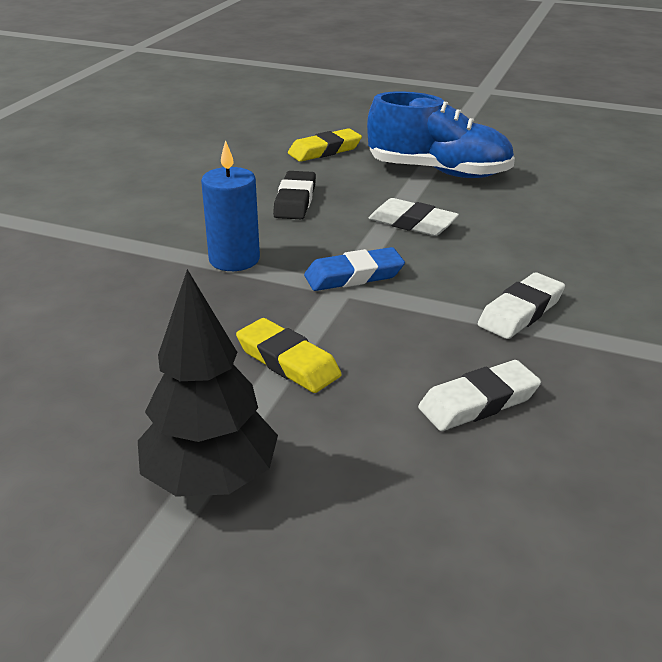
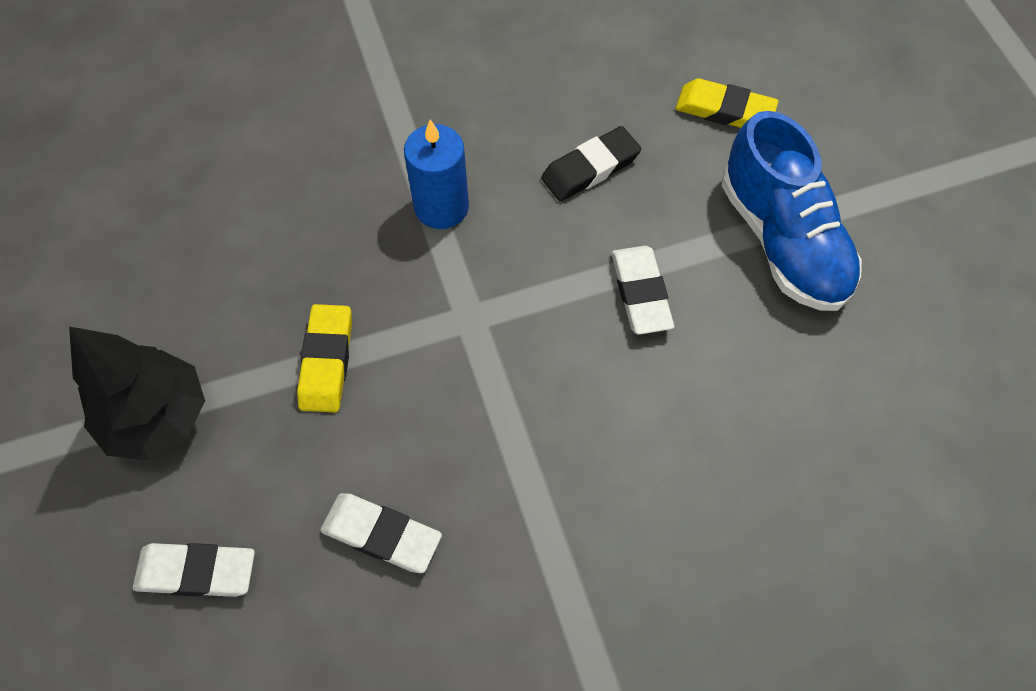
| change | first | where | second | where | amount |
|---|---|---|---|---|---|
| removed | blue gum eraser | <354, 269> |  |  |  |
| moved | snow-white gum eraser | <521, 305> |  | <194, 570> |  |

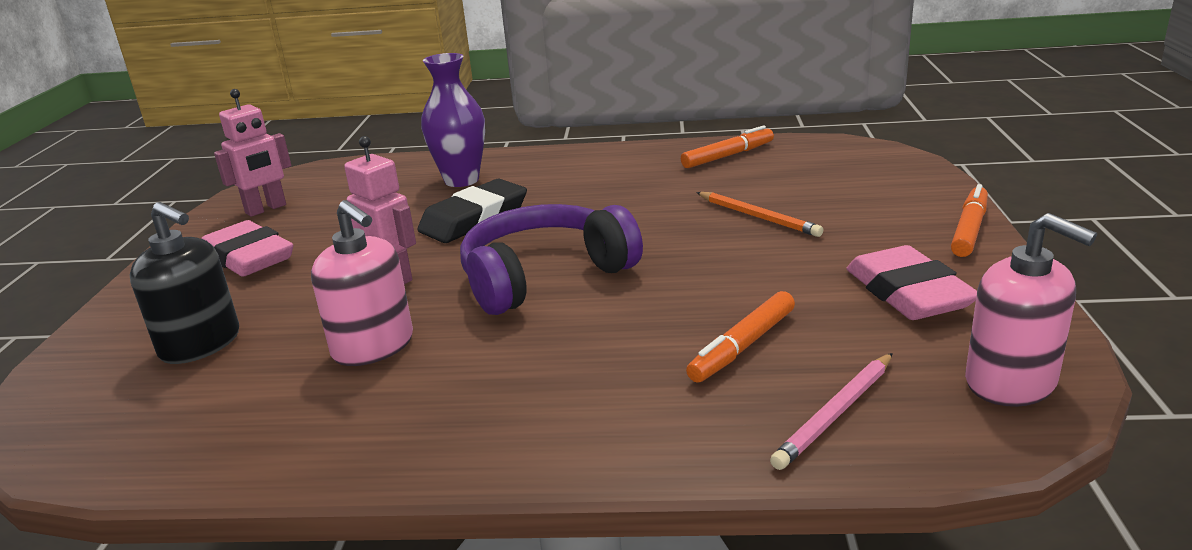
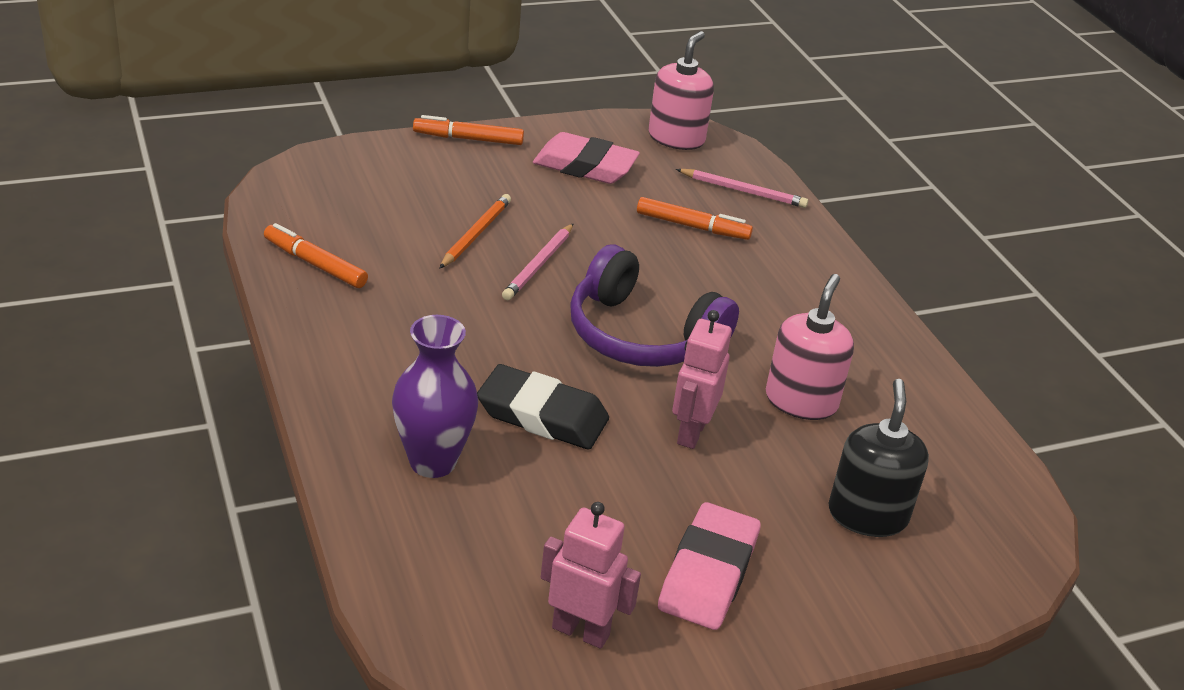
| change | first | where | second | where | amount |
|---|---|---|---|---|---|
| turned | pink gum eraser | <911, 282> |  | <586, 158> | 60 degrees clockwise |
| added |  |  | pink wooden pencil | <538, 261> |  |

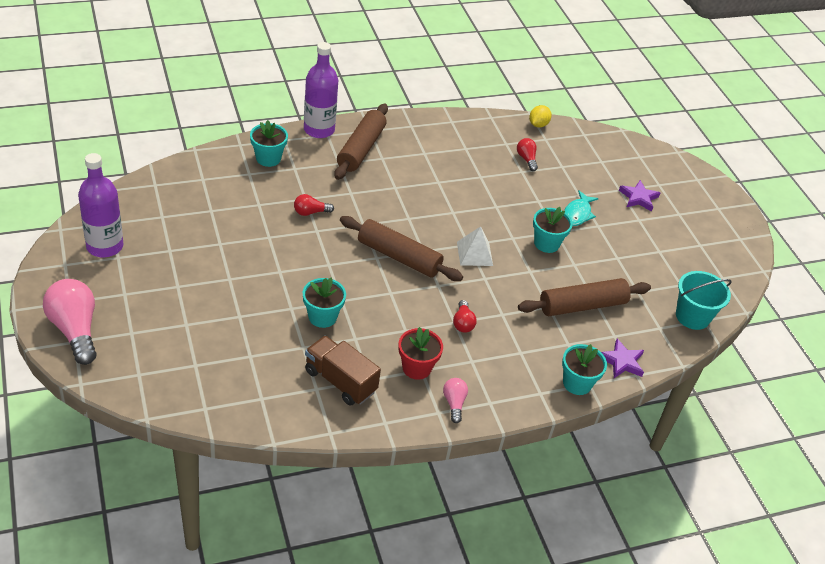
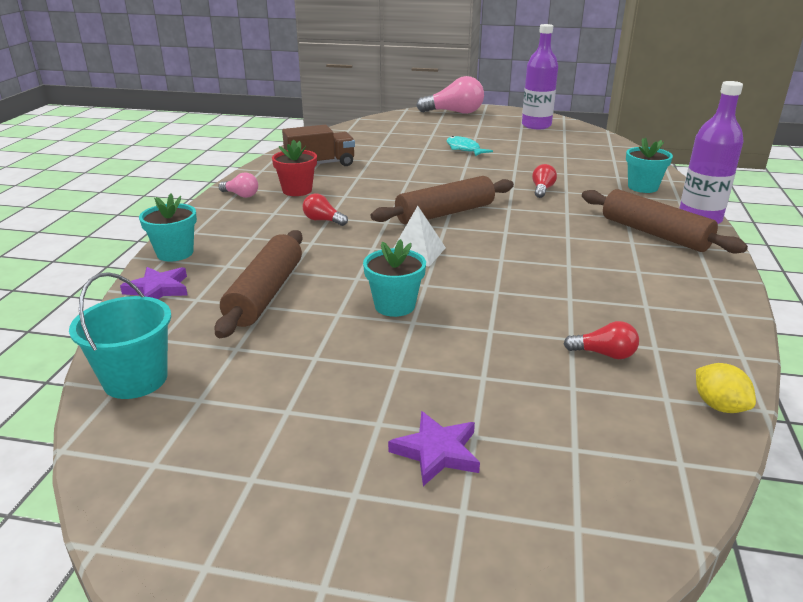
| change | first | where | second | where | amount |
|---|---|---|---|---|---|
| moved | turquoise fish figure | <581, 208> |  | <469, 146> |  |
| removed | turquoise flower pot | <324, 302> |  |  |  |

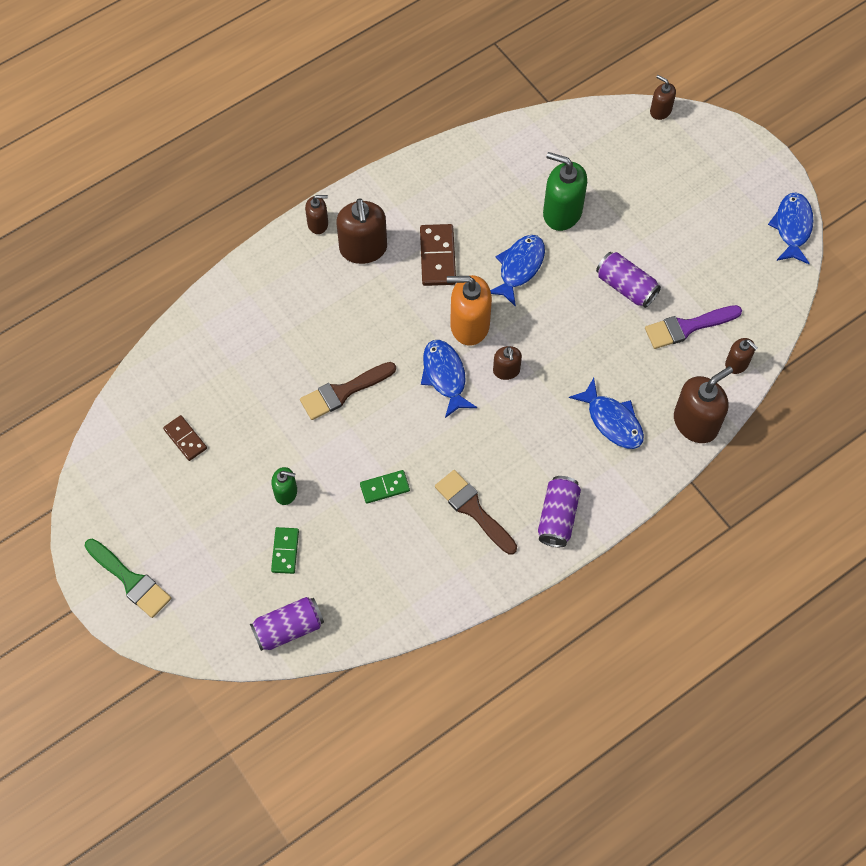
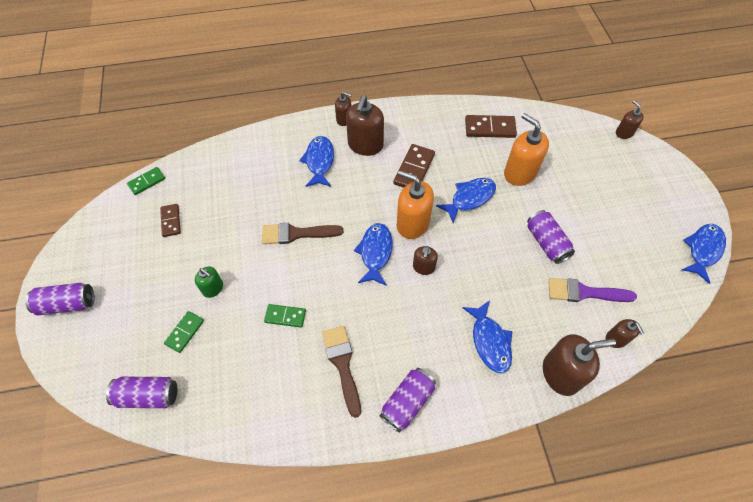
| change | first | where | second | where | amount |
|---|---|---|---|---|---|
| recoloured | emerald soap pump | <565, 191> | orange-coloured soap pump | <526, 149> |  |
| replaced | emerald paint brush | <128, 578> | royal purple can | <59, 299> |  |
| added |  |  | brown domino | <491, 126> |  |
| added |  |  | blue fish figure | <316, 161> |  |
| added |  |  | emerald domino | <146, 181> |  |

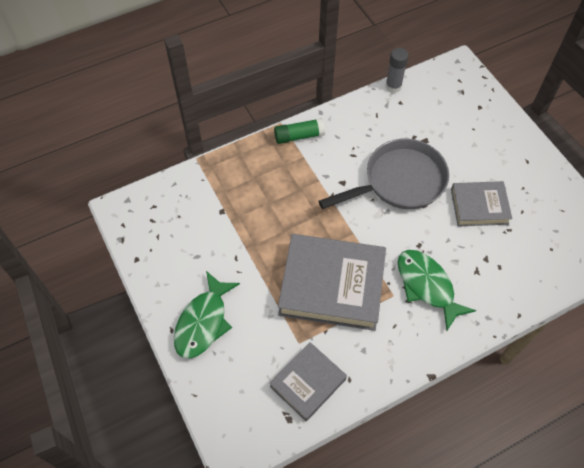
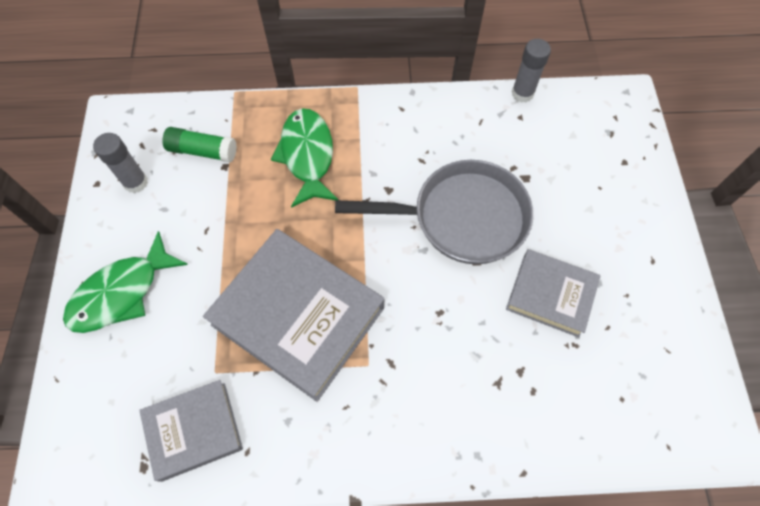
| change | first | where | second | where | amount |
|---|---|---|---|---|---|
| moved | emerald stick of glue | <299, 131> |  | <199, 144> |  |
| moved | emerald fish figure | <437, 290> |  | <305, 158> |  |
| added |  |  | gray stick of glue | <120, 163> |  |

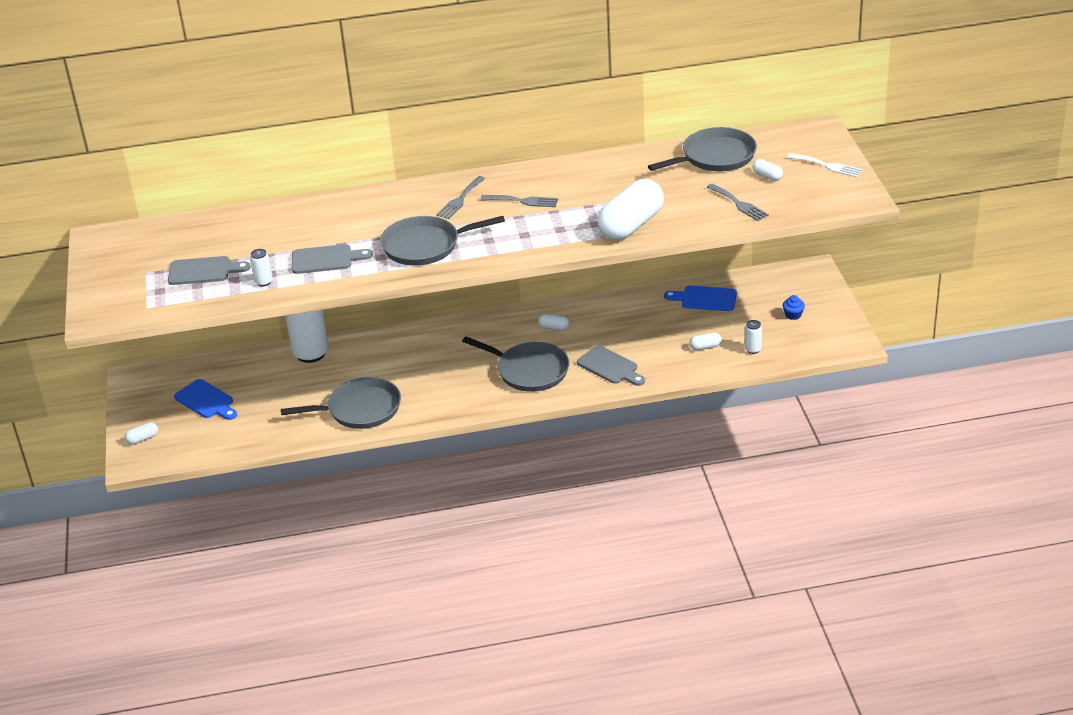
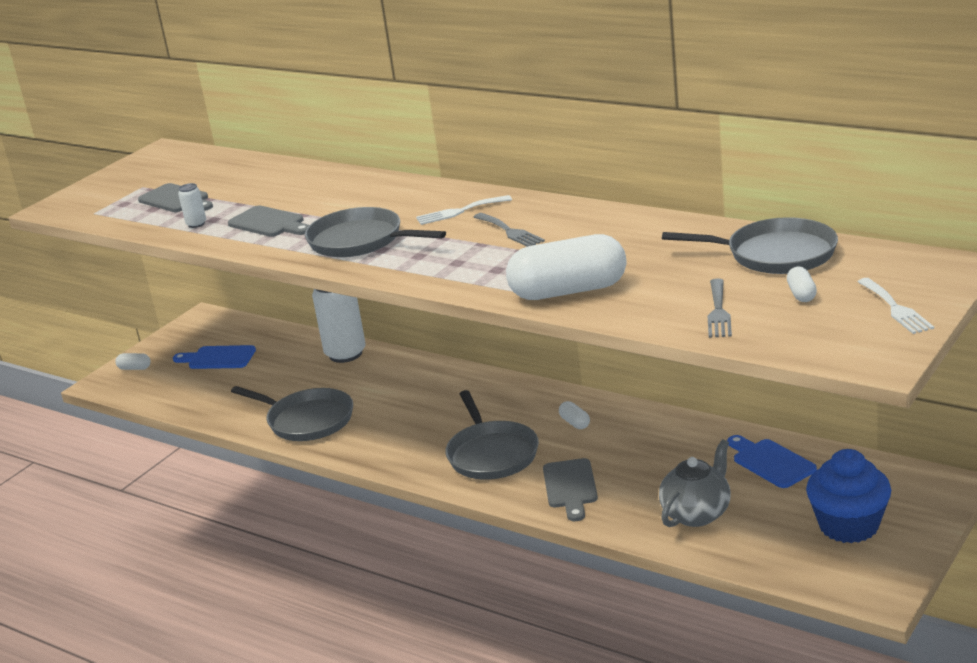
| change | first | where | second | where | amount |
|---|---|---|---|---|---|
| recoloured | gray dinner fork | <461, 197> | snow-white dinner fork | <464, 210> |  |
| resized | blue muffin | <794, 307> |  | <848, 496> | x2.46 |
| removed | snow-white can | <753, 337> |  |  |  |
| replaced | snow-white pill shape | <706, 341> | gray teapot | <695, 483> |  |
| turned | blue cutting board | <205, 399> |  | <214, 357> | 105 degrees clockwise |

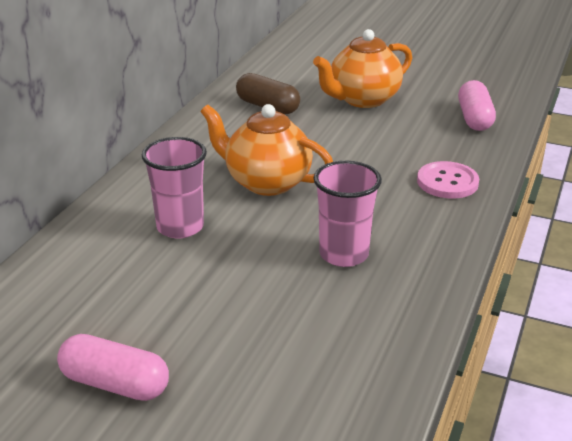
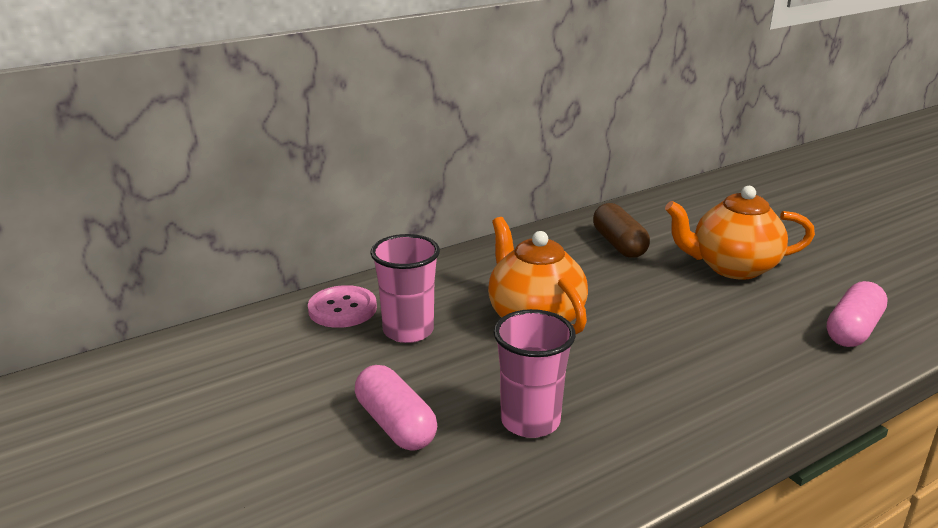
| change | first | where | second | where | amount |
|---|---|---|---|---|---|
| moved | pink button | <448, 180> |  | <342, 306> |  |
| moved | pink pill shape | <113, 367> |  | <396, 407> |  |

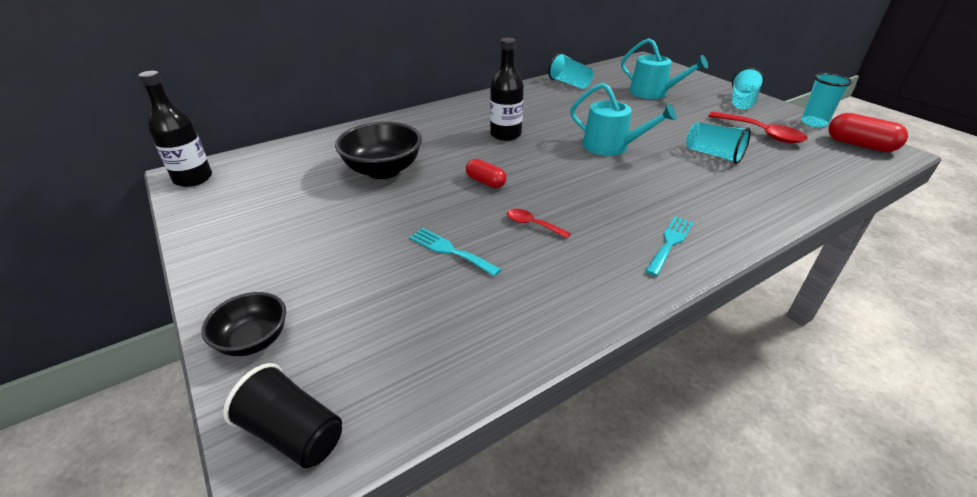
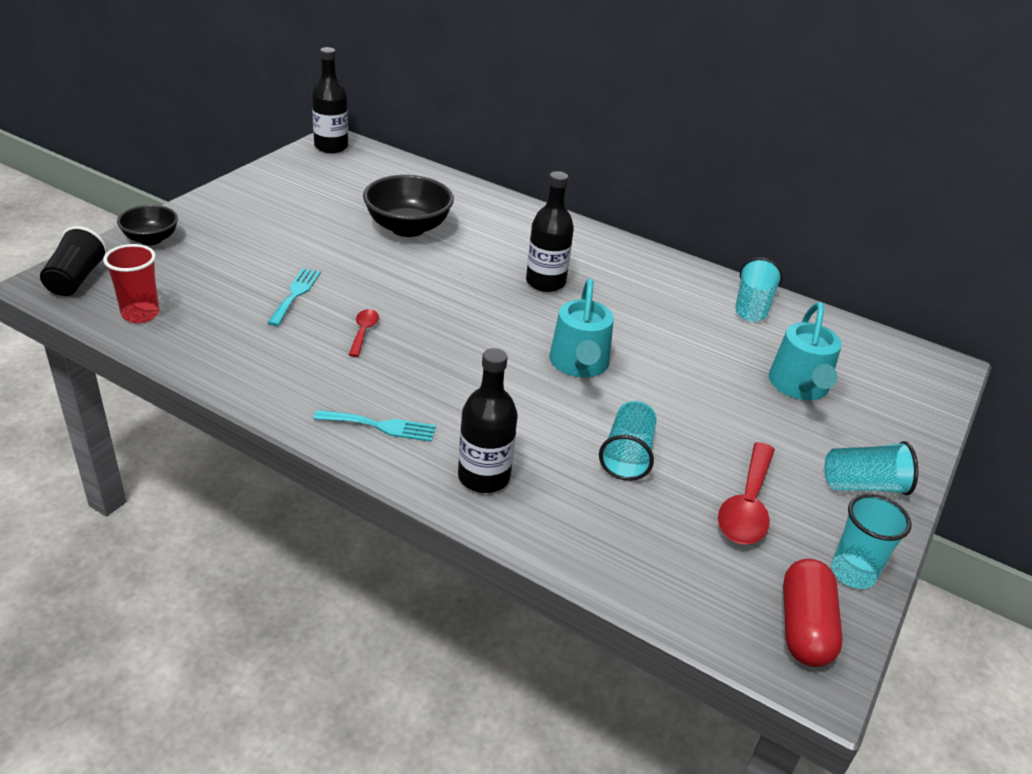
| change | first | where | second | where | amount |
|---|---|---|---|---|---|
| removed | scarlet pill shape | <486, 173> |  |  |  |
| added |  |  | scarlet beaker | <131, 283> |  |
| added |  |  | jet-black flask | <488, 420> |  |

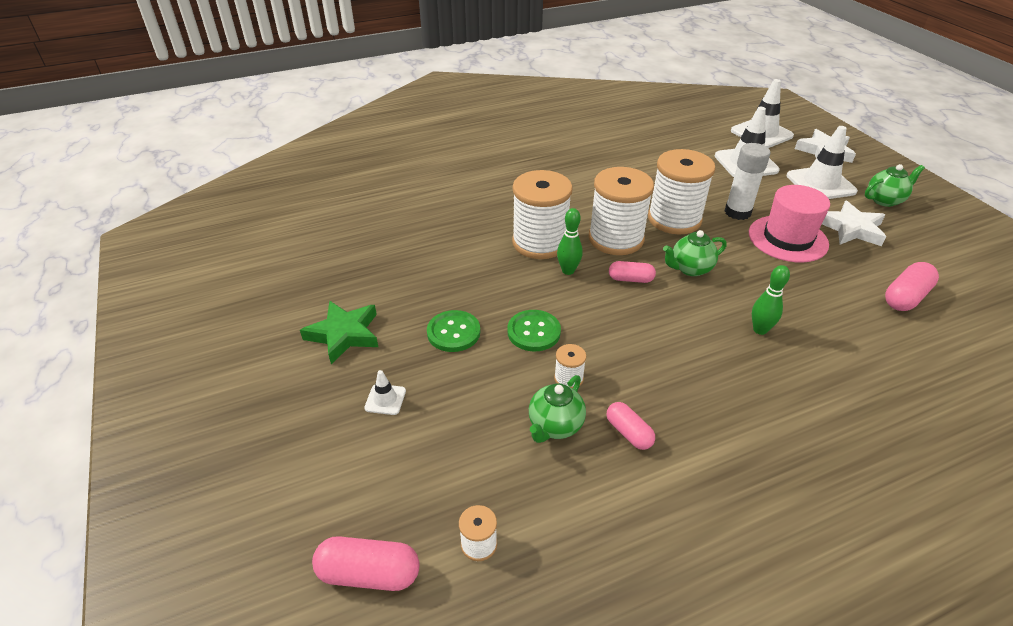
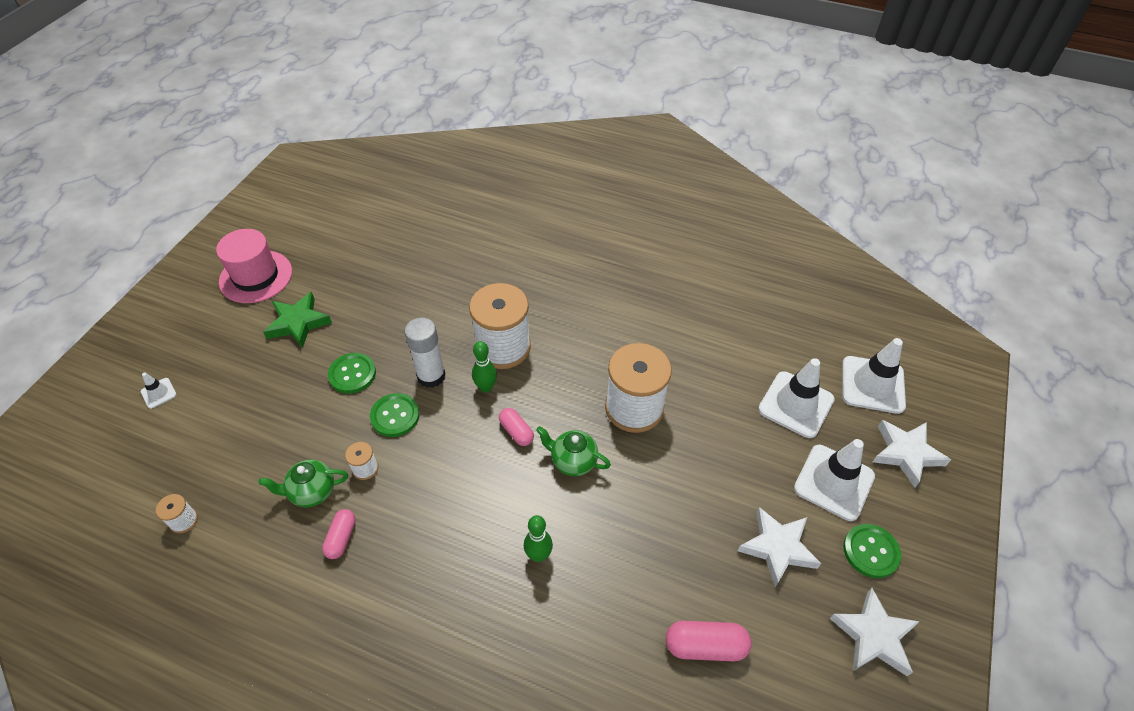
| change | first | where | second | where | amount |
|---|---|---|---|---|---|
| moved | snow-white stick of glue | <747, 181> |  | <425, 353> |  |
| replaced | emerald teapot | <895, 185> | emerald button | <872, 551> |  |
| removed | snow-white reel of thread | <621, 211> |  |  |  |
| moved | pink top hat | <789, 224> |  | <254, 266> |  |
| moved | snow-white road cone | <385, 392> |  | <159, 390> |  |
| removed | pink pill shape | <366, 563> |  |  |  |
| added |  |  | snow-white star shape | <875, 632> |  |

